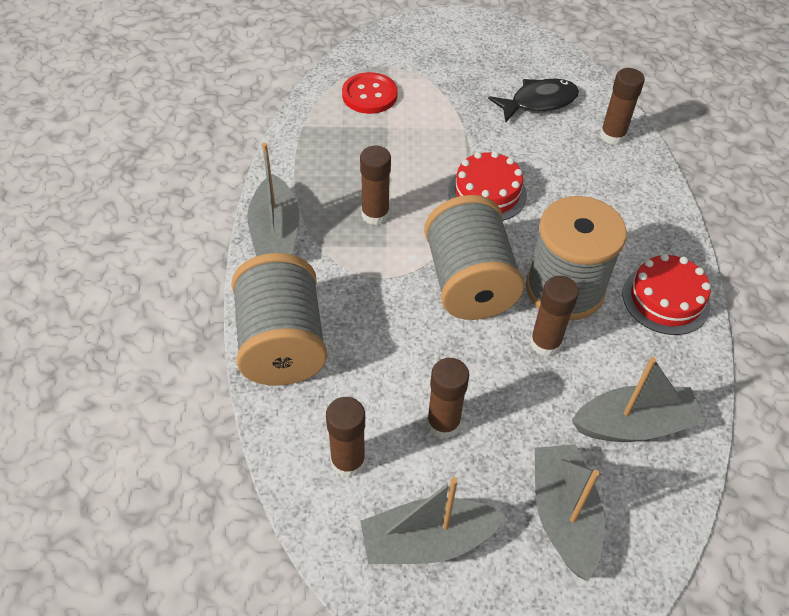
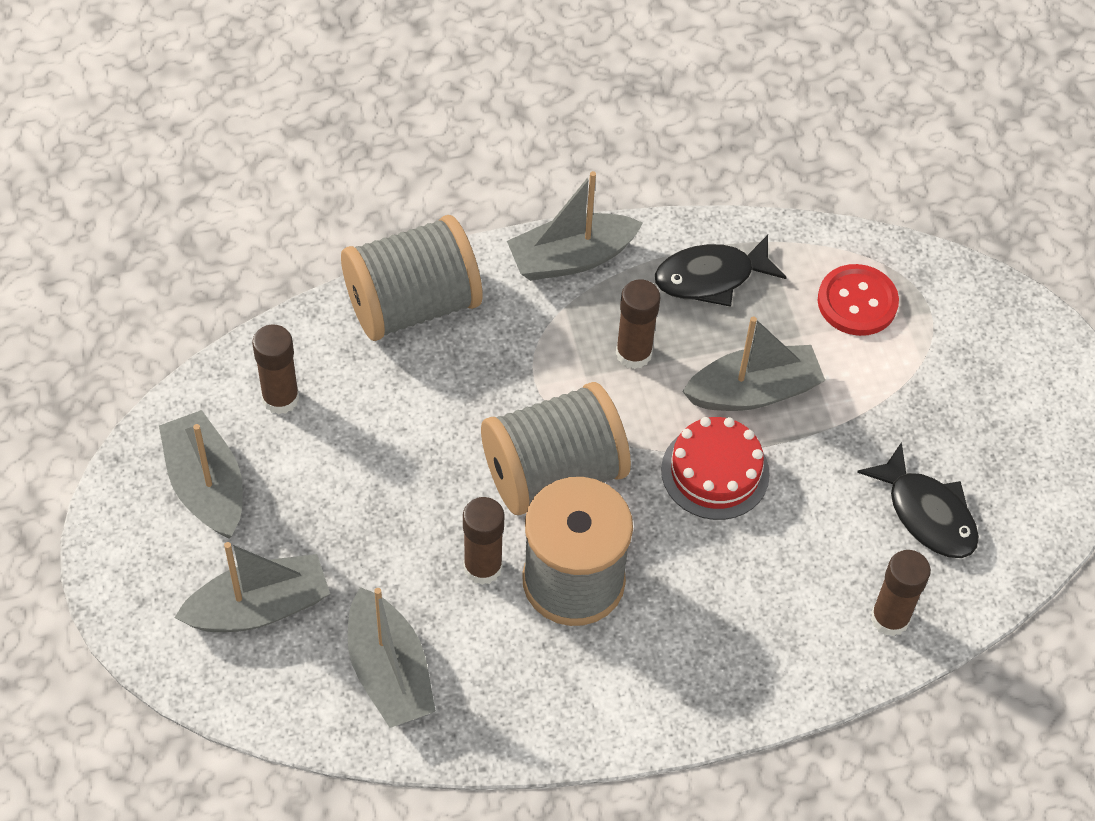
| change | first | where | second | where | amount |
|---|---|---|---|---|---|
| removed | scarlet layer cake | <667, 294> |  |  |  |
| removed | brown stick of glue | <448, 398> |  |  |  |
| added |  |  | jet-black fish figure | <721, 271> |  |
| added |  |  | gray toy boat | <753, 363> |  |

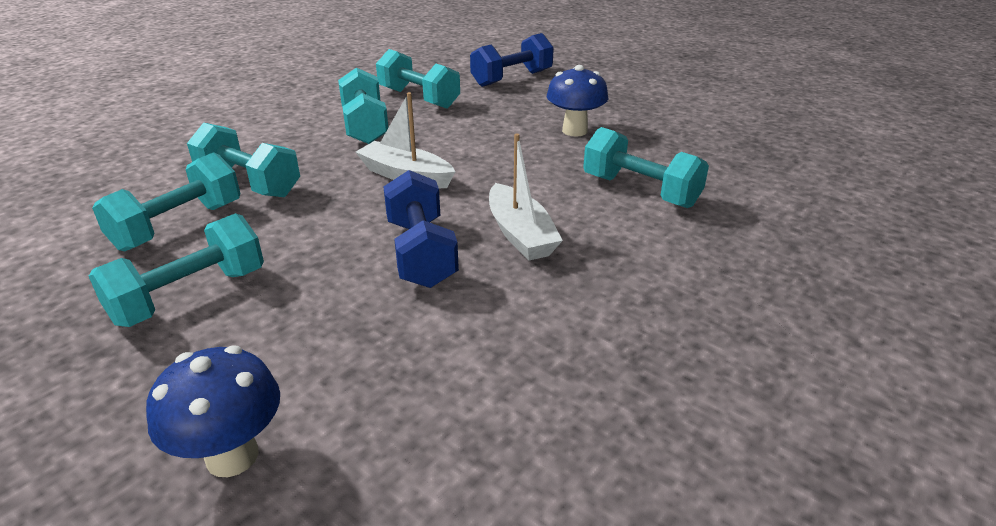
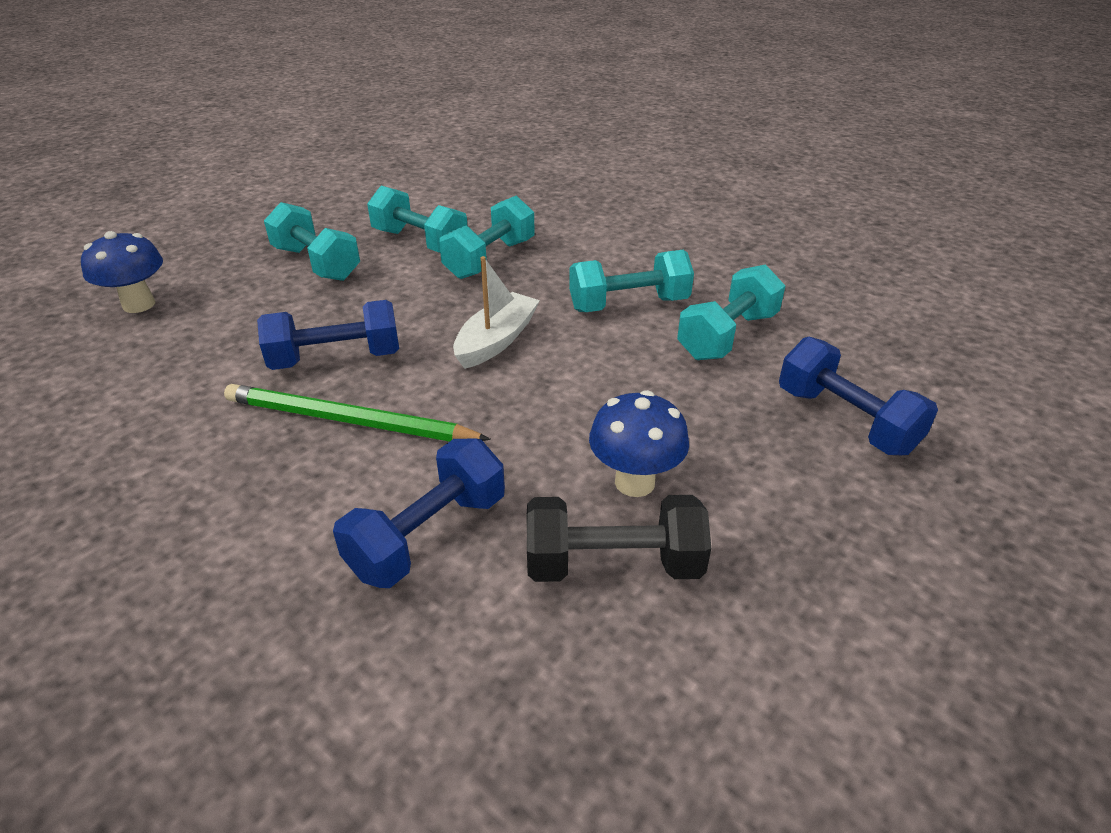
| change | first | where | second | where | amount |
|---|---|---|---|---|---|
| recoloured | turquoise free weight | <646, 167> | blue free weight | <419, 513> |  |
| replaced | snow-white toy boat | <526, 197> | emerald wooden pencil | <357, 413> |  |
| added |  |  | jet-black free weight | <619, 538> |  |

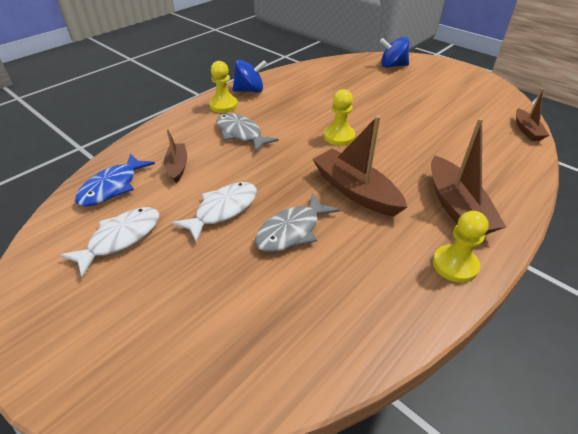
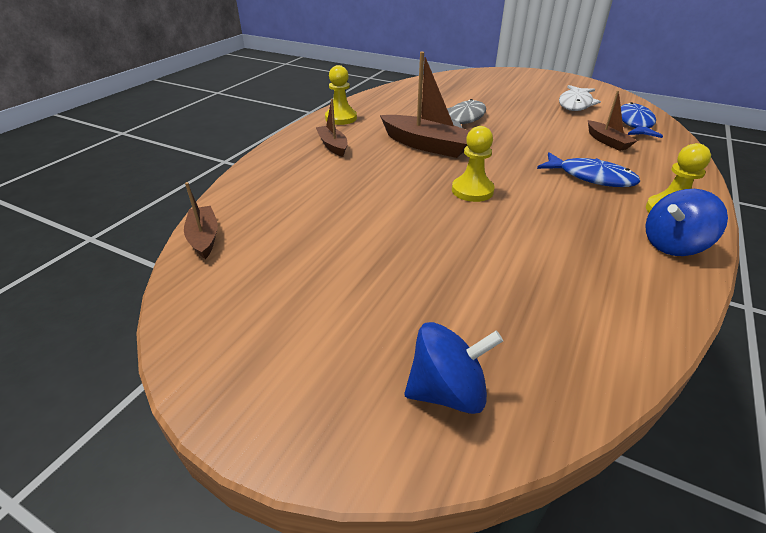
| change | first | where | second | where | amount |
|---|---|---|---|---|---|
| recoloured | gray fish figure | <247, 132> | blue fish figure | <588, 169> |  |
| resized | brown toy boat | <468, 176> |  | <332, 128> | x0.57 |
| removed | snow-white fish figure | <214, 212> |  |  |  |

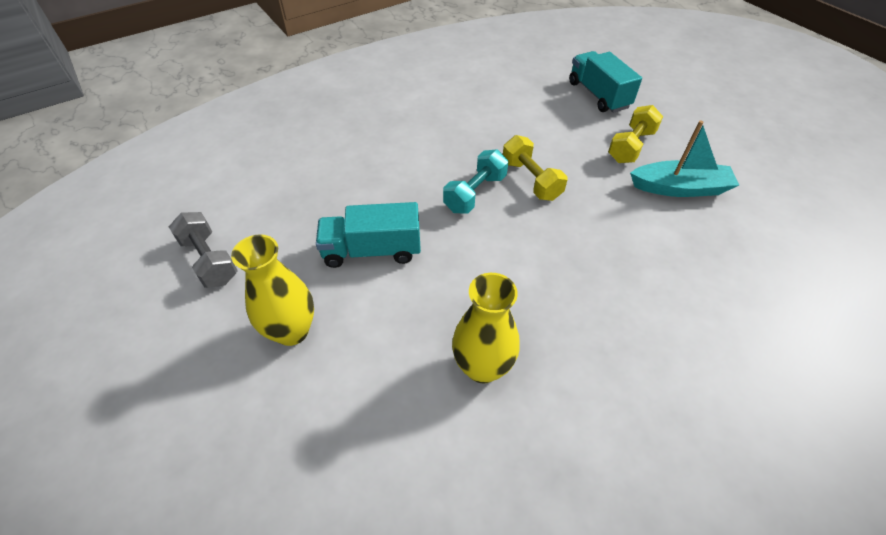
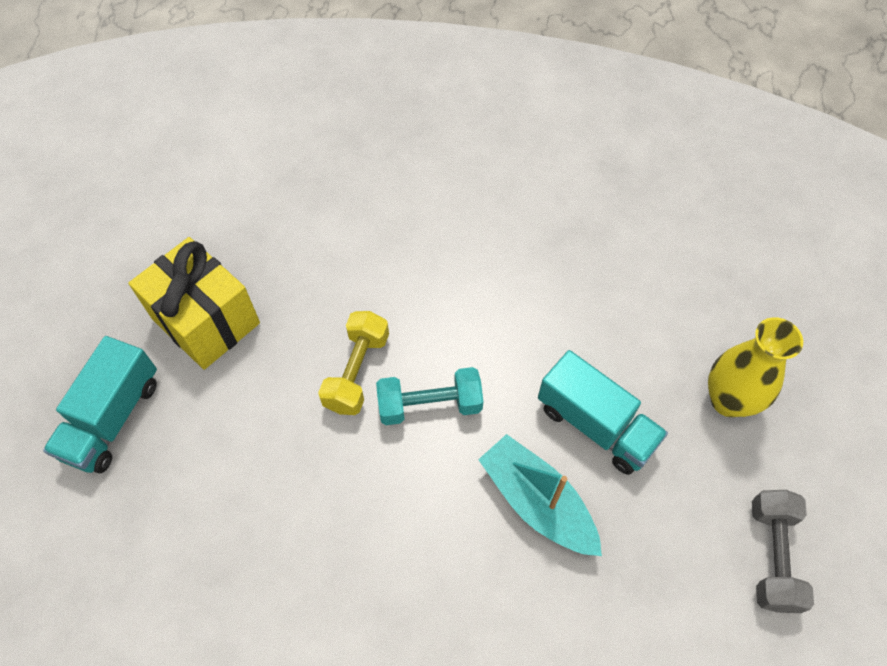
| change | first | where | second | where | amount |
|---|---|---|---|---|---|
| replaced | yellow free weight | <635, 134> | yellow wrapped gift | <194, 303> |  |
| moved | turquoise toy boat | <684, 158> |  | <540, 495> |  |
| removed | yellow flower vase | <486, 328> |  |  |  |

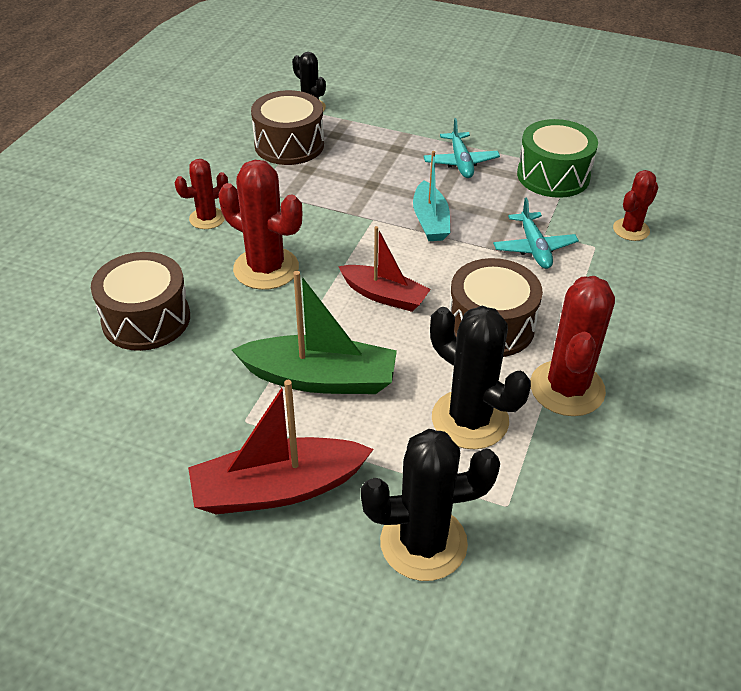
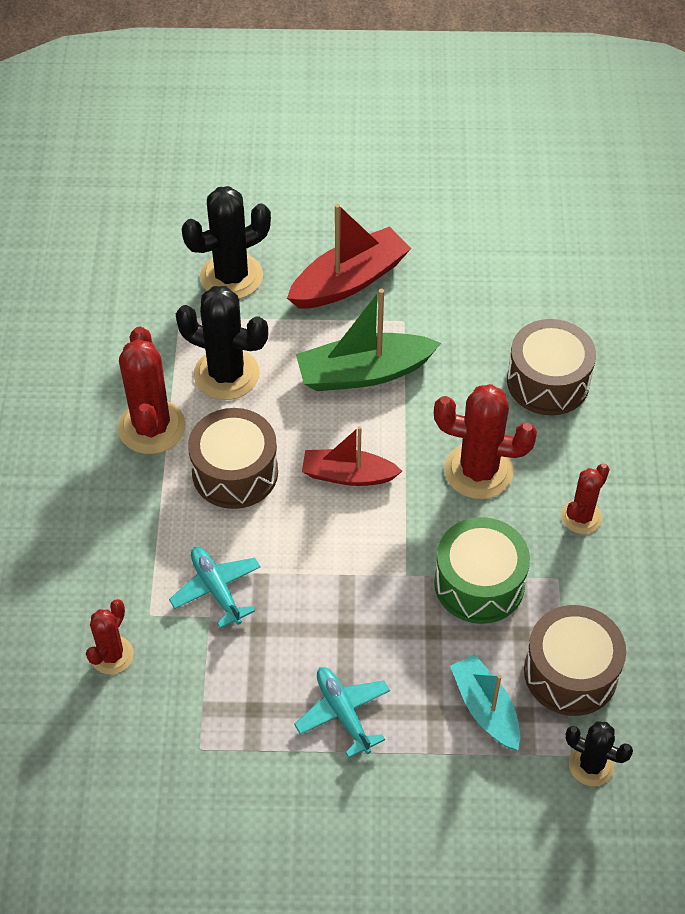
| change | first | where | second | where | amount |
|---|---|---|---|---|---|
| moved | emerald toy drum | <557, 158> |  | <482, 570> |  |
| moved | turquoise toy boat | <431, 196> |  | <485, 702> |  |

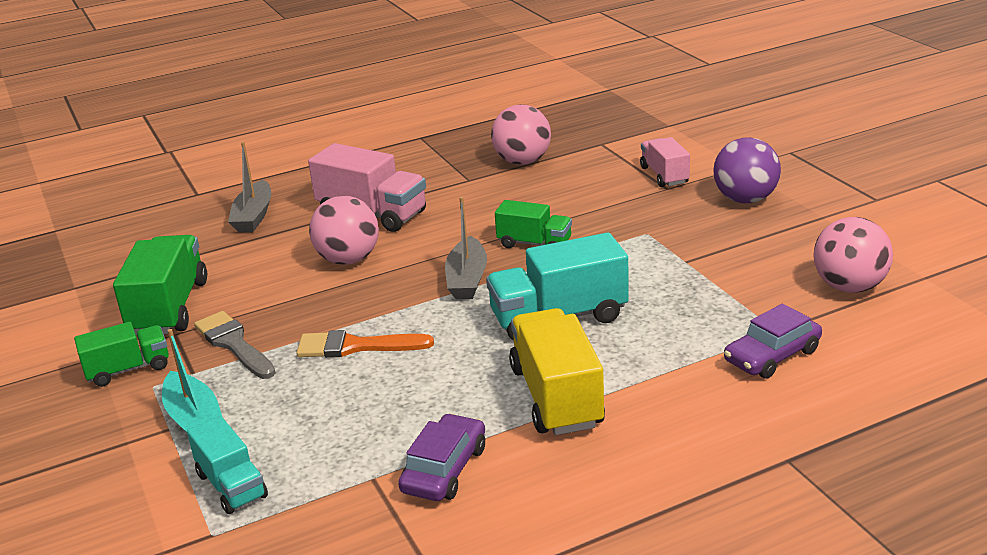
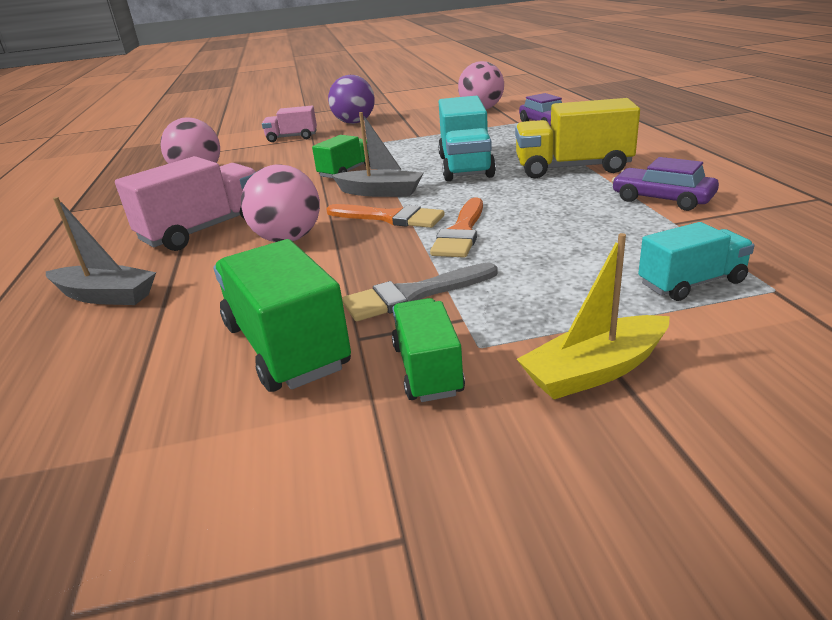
| change | first | where | second | where | amount |
|---|---|---|---|---|---|
| turned | emerald toy truck | <160, 285> |  | <282, 315> | 45 degrees clockwise |
| removed | turquoise toy boat | <192, 381> |  |  |  |
| added |  |  | orange-coloured paint brush | <385, 216> |  |
| added |  |  | yellow toy boat | <593, 316> |  |

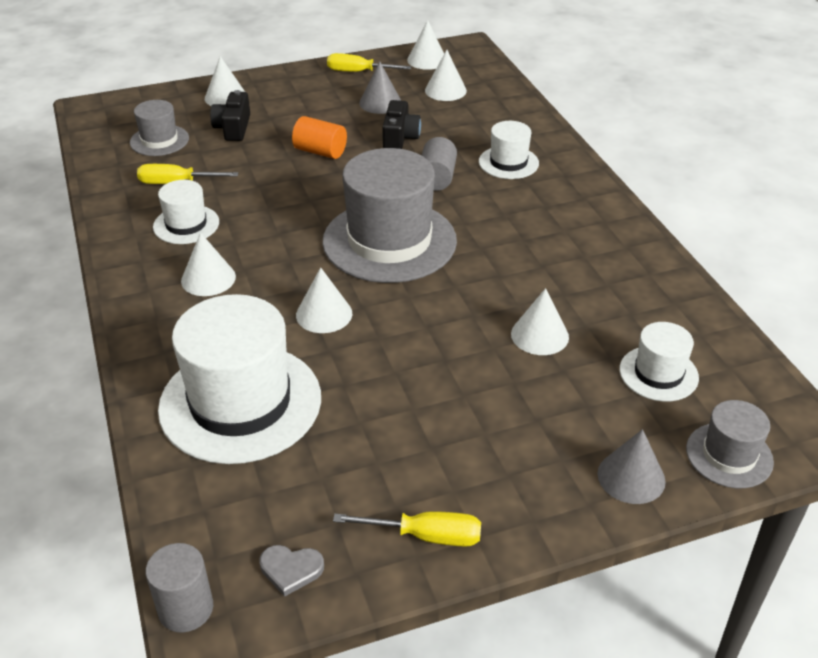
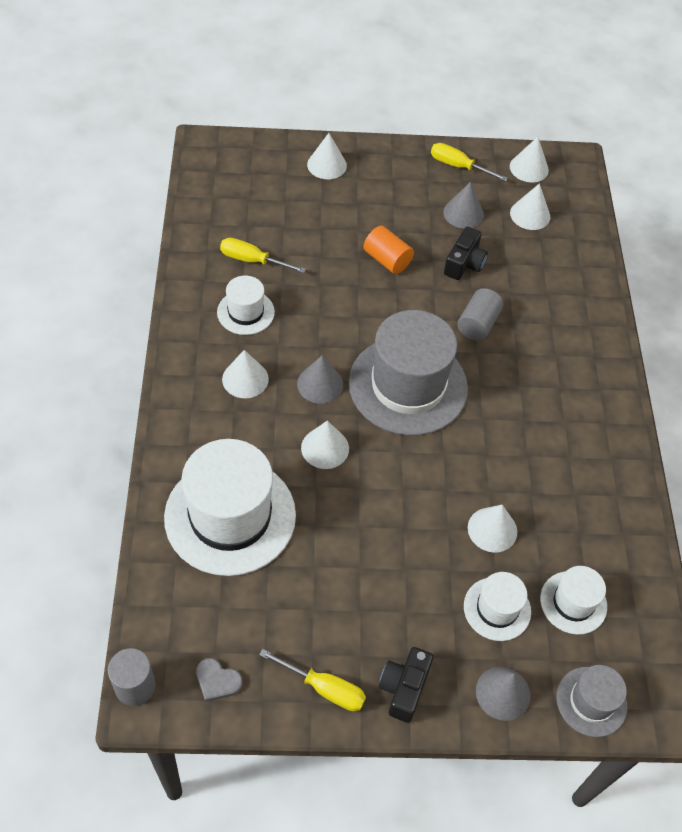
| change | first | where | second | where | amount |
|---|---|---|---|---|---|
| moved | jet-black compact camera | <230, 115> |  | <406, 685> |  |
| removed | gray top hat | <159, 128> |  |  |  |
| moved | snow-white top hat | <509, 150> |  | <497, 606> |  |
| added |  |  | gray cone | <320, 379> |  |

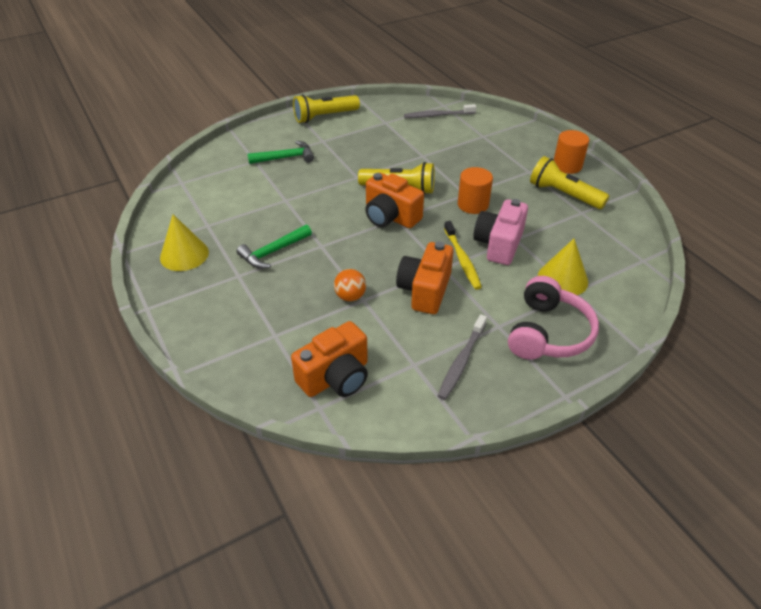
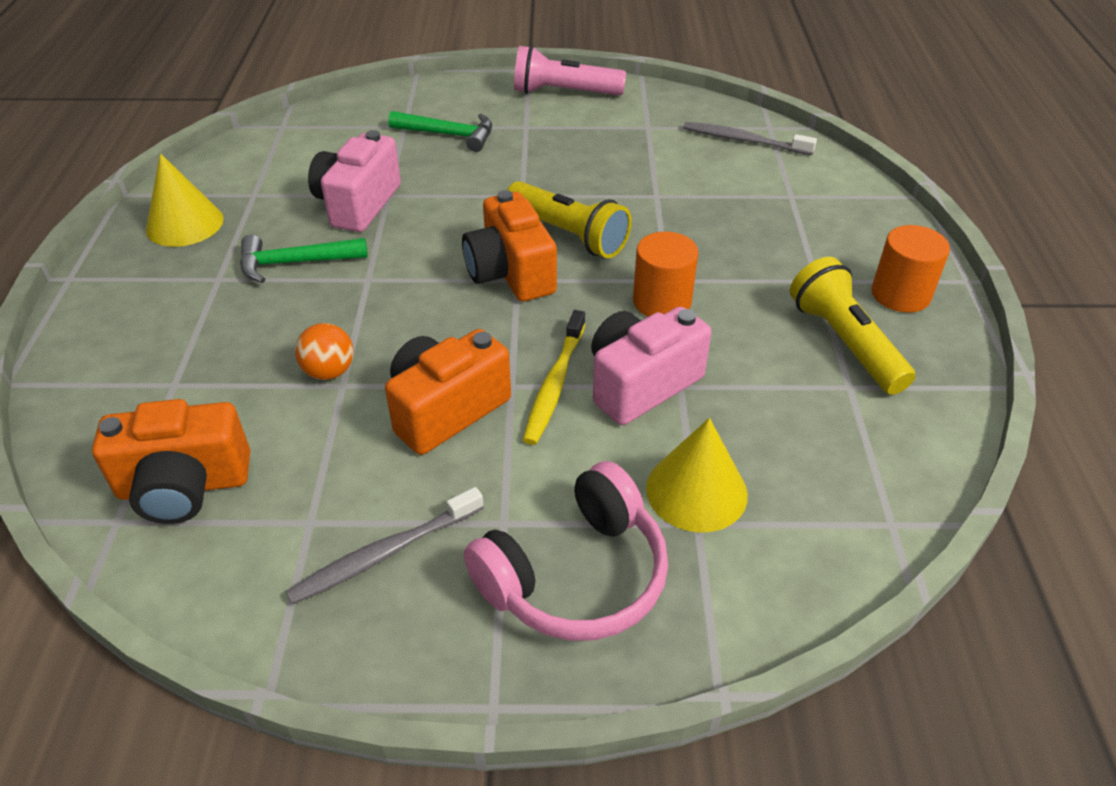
| change | first | where | second | where | amount |
|---|---|---|---|---|---|
| recoloured | yellow flashlight | <326, 108> | pink flashlight | <570, 70> |  |
| added |  |  | pink compact camera | <354, 181> |  |

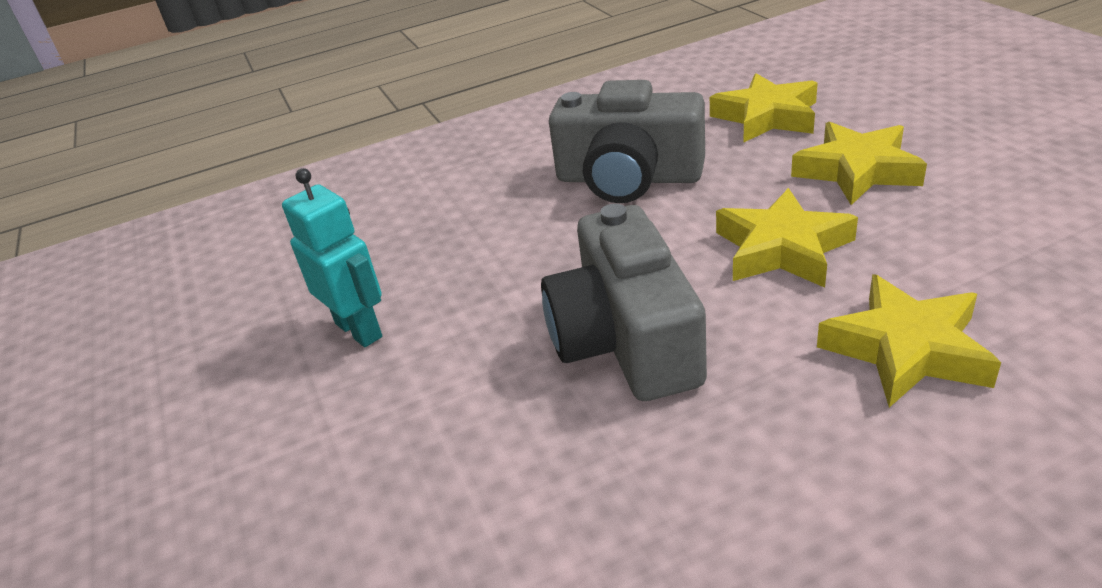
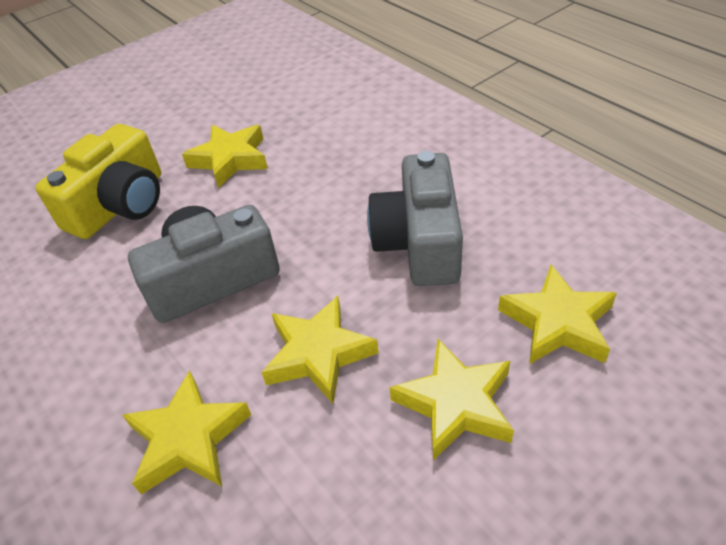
| change | first | where | second | where | amount |
|---|---|---|---|---|---|
| replaced | turquoise robot | <332, 257> | yellow star shape | <225, 156> |  |
| added |  |  | yellow compact camera | <98, 181> |  |

